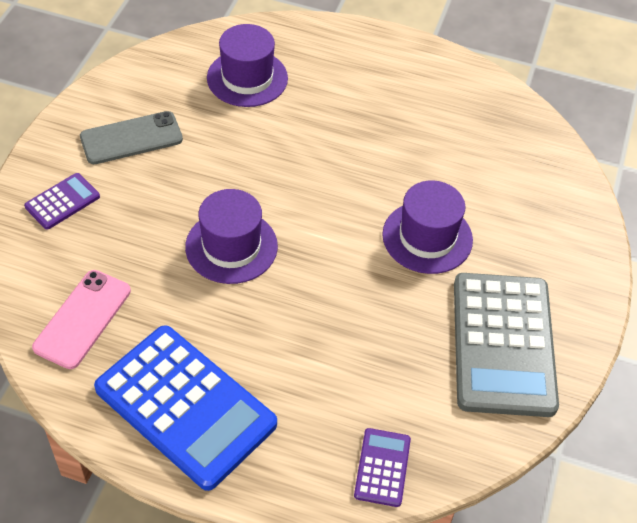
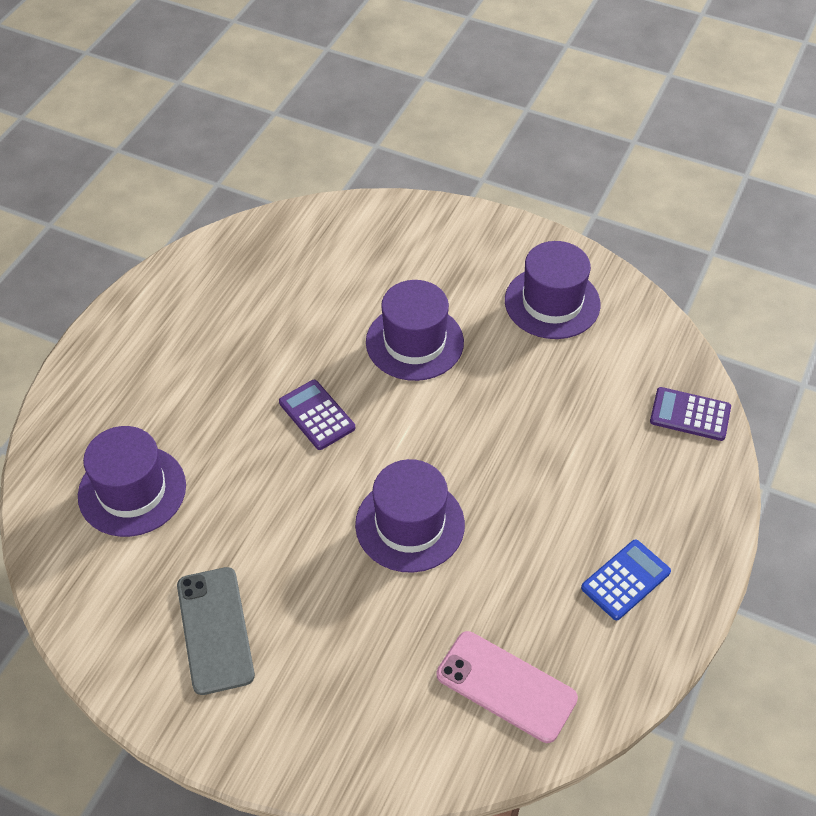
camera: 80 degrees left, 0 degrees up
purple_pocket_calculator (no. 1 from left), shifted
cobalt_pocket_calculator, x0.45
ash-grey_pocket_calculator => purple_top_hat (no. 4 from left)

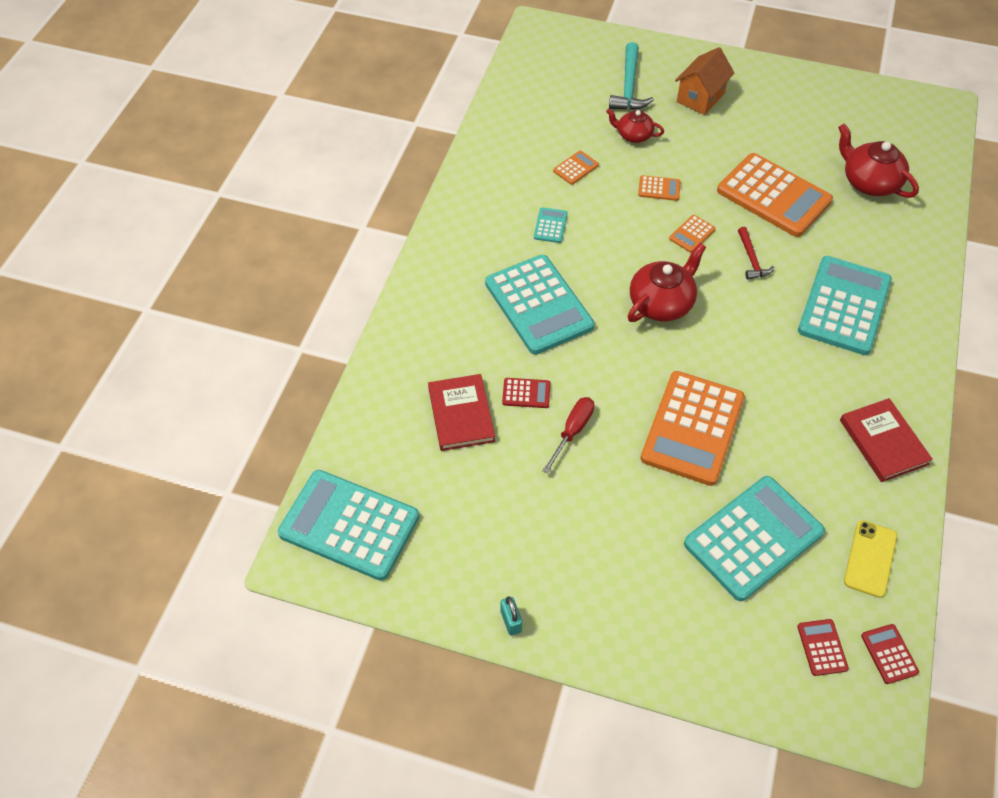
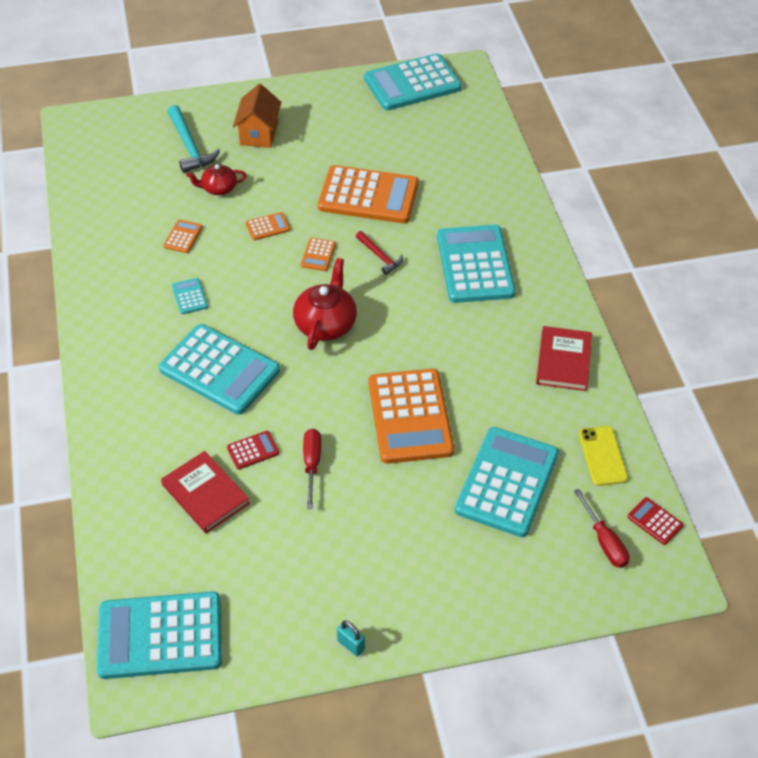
camera: 30 degrees left, 5 degrees down
crimson_pocket_calculator (no. 2 from left) => crimson_hand_screwdriver (no. 2 from left)
crimson_china_teapot (no. 3 from left) => nothing
crimson_hardcover (no. 2 from left), 60 degrees clockwise
nothing => teal_pocket_calculator (no. 4 from left)

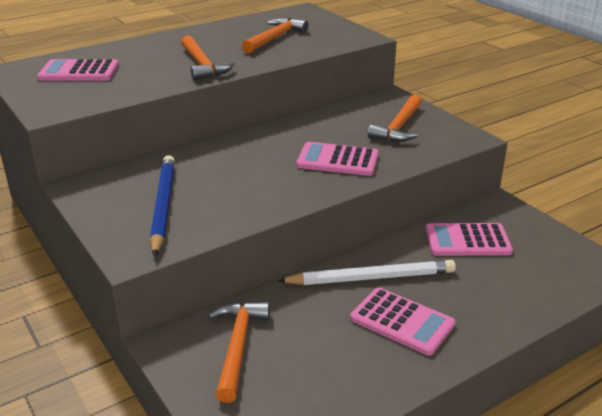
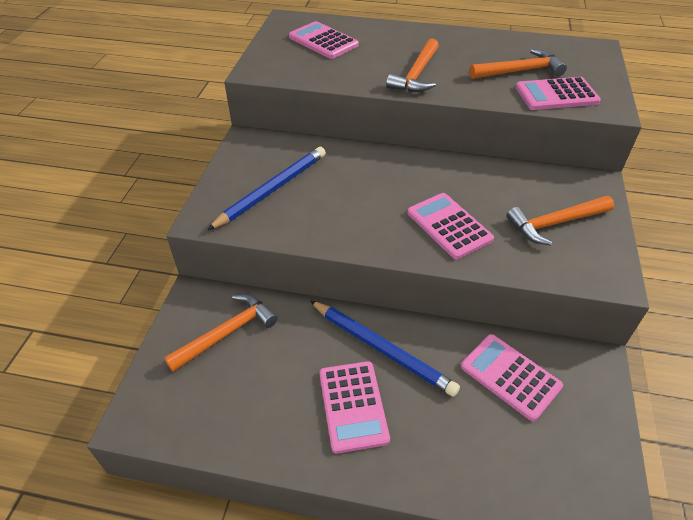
camera: 45 degrees right, 15 degrees up
snow-white_lead_pencil => cobalt_lead_pencil (no. 2 from left)
nothing => pink_pocket_calculator (no. 5 from left)

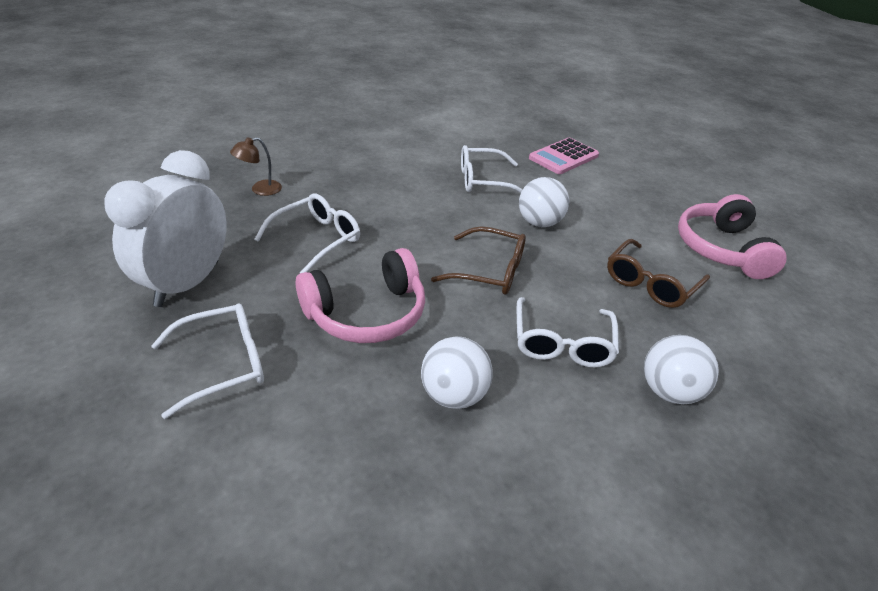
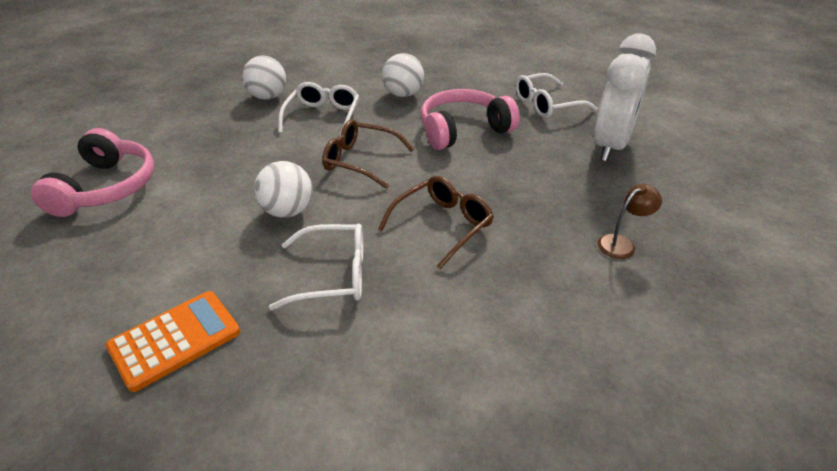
camera: 175 degrees left, 0 degrees up
snow-white_glasses (no. 2 from left) => nothing
pink_pocket_calculator => orange-coloured_pocket_calculator
brown_glasses (no. 2 from left), shifted

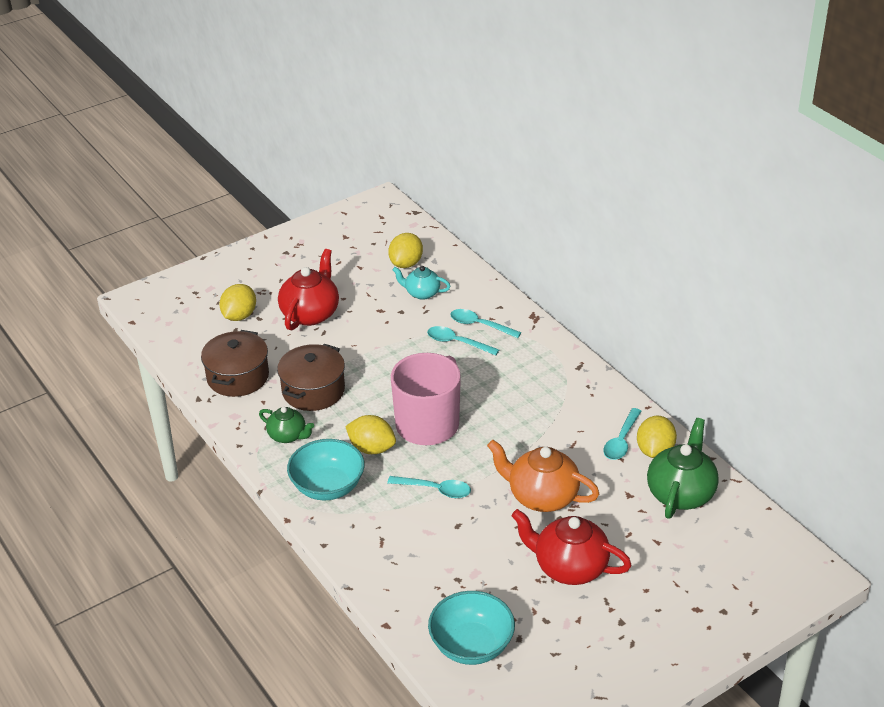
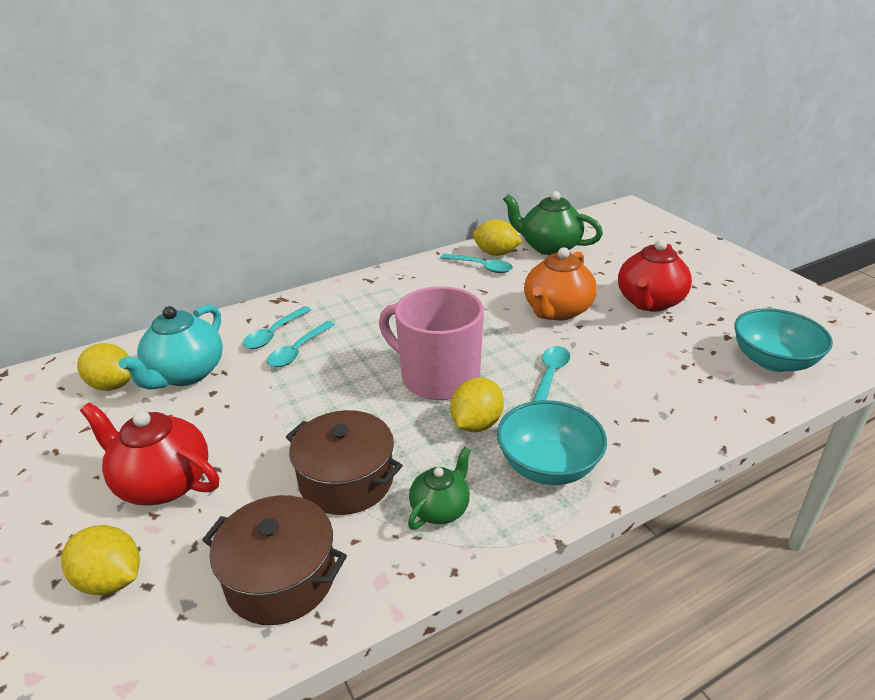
camera: 85 degrees left, 5 degrees down
teal_china_teapot, x1.70

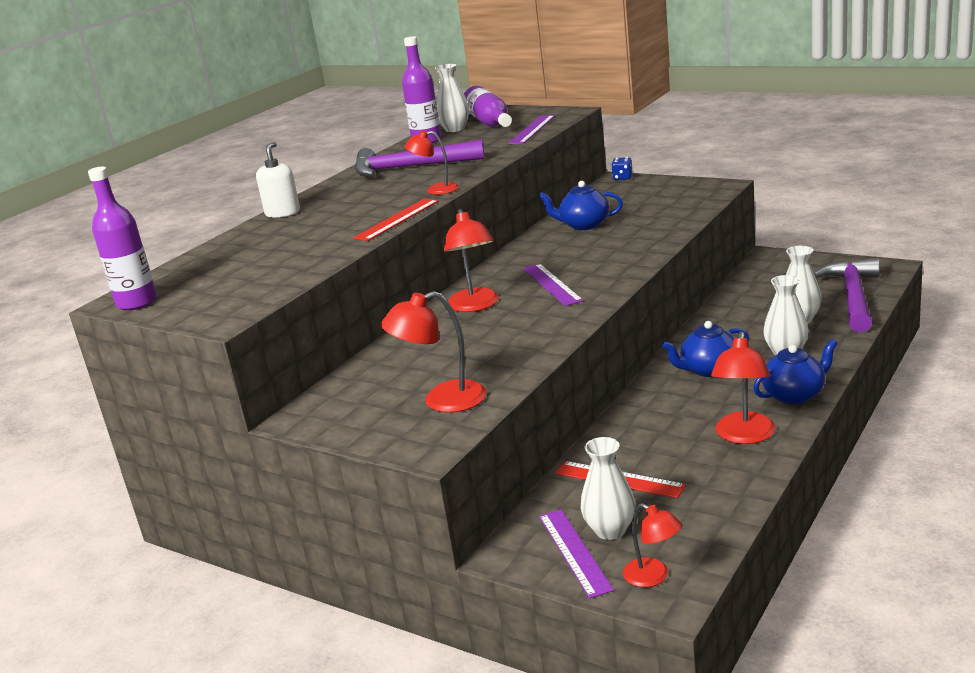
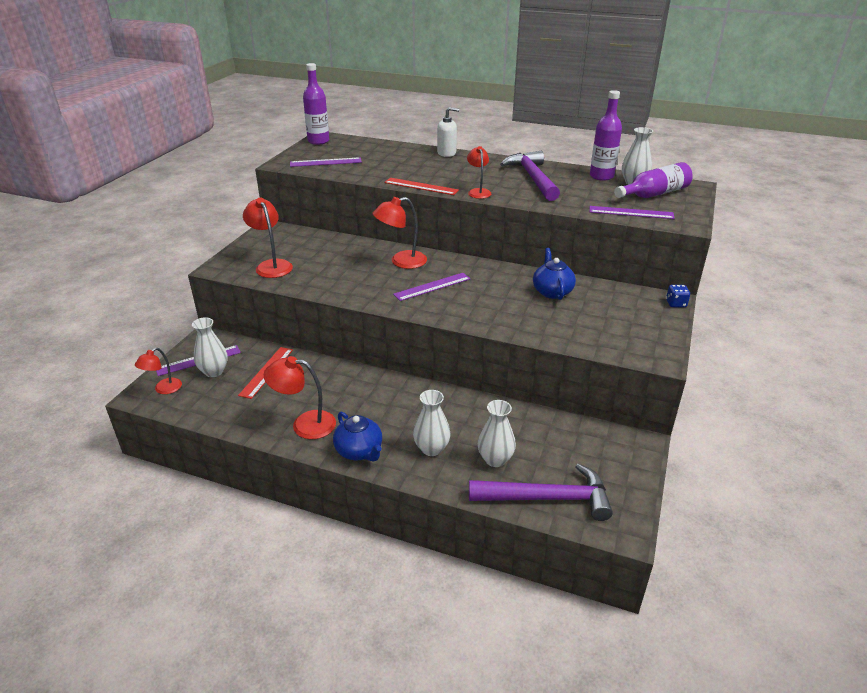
camera: 75 degrees right, 10 degrees up
cobalt_china_teapot (no. 2 from left) => nothing
nothing => purple_measuring_stick (no. 2 from left)

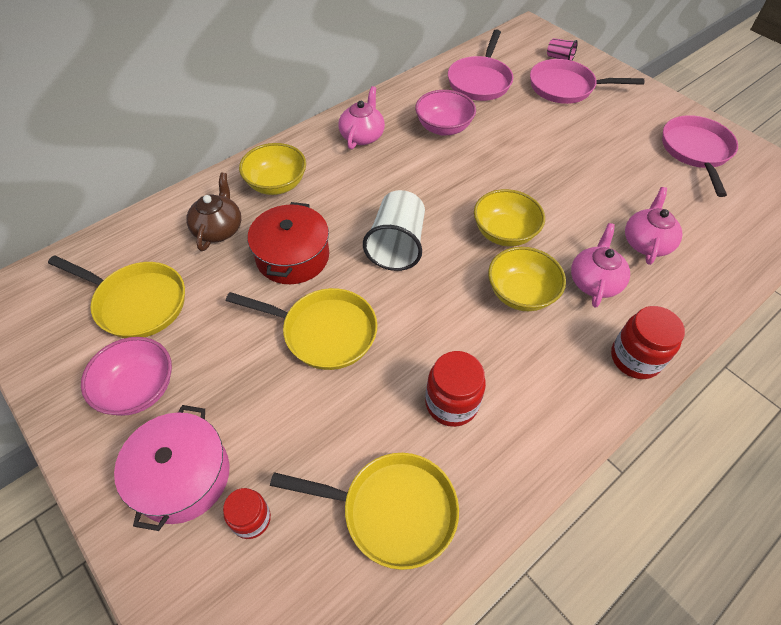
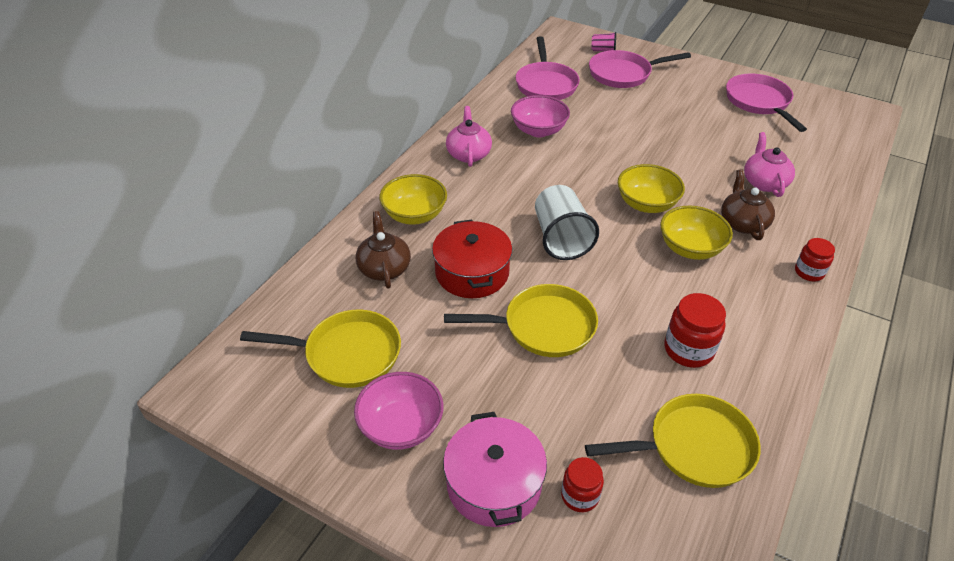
camera: 20 degrees left, 10 degrees down
pink_china_teapot (no. 2 from left) => brown_china_teapot (no. 2 from left)
crimson_jar (no. 3 from left), x0.65

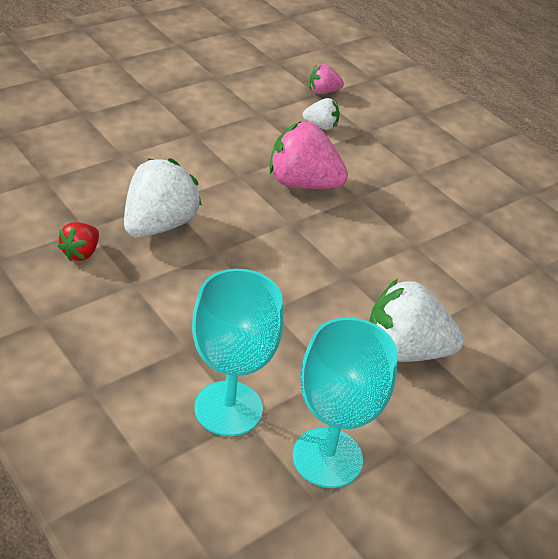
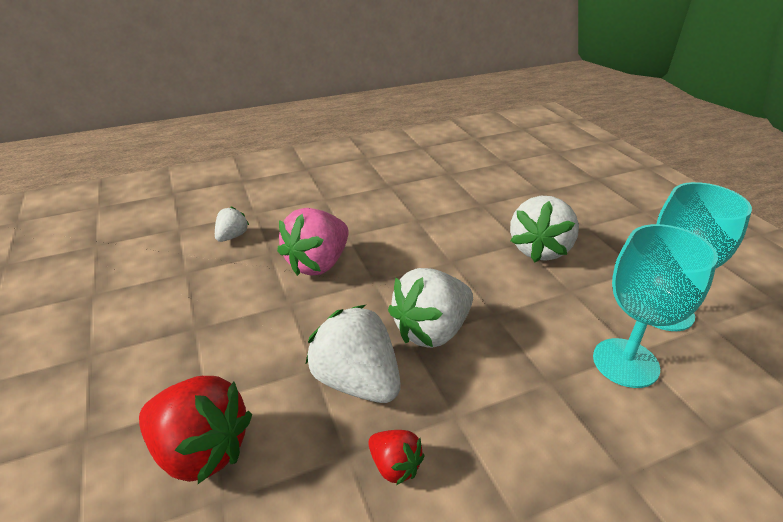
camera: 70 degrees left, 5 degrees down
pink_berry (no. 2 from left) => nothing
nothing => crimson_berry (no. 1 from left)
nothing => snow-white_berry (no. 3 from left)

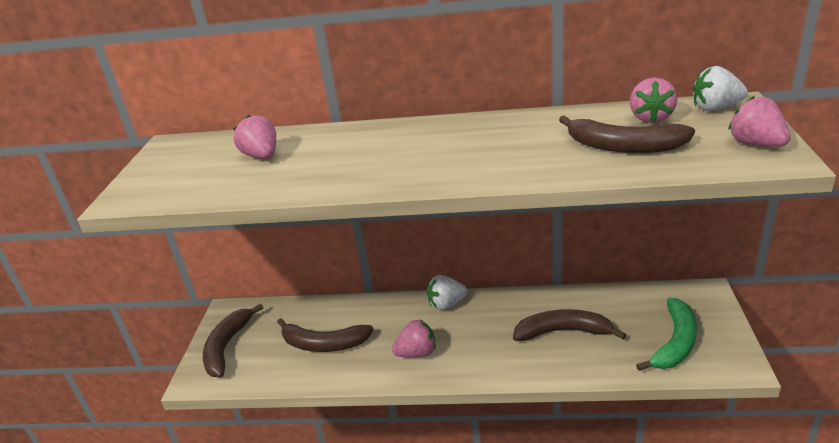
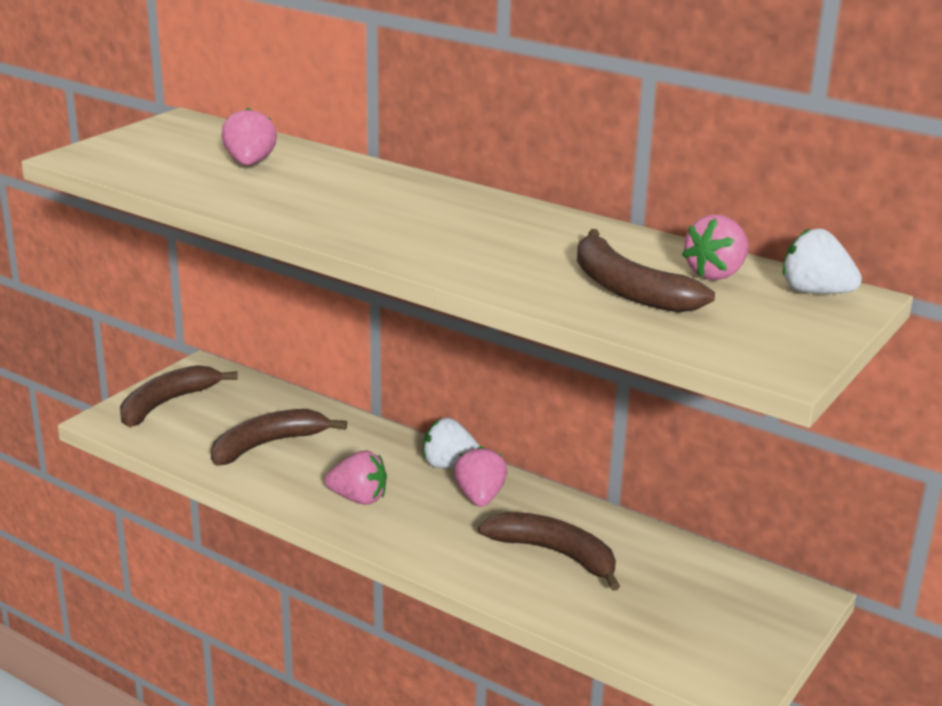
camera: 25 degrees right, 5 degrees down
brown_toy_banana (no. 2 from left), 105 degrees clockwise
green_toy_banana => nothing
pink_berry (no. 4 from left in the first image) => pink_berry (no. 3 from left), shifted

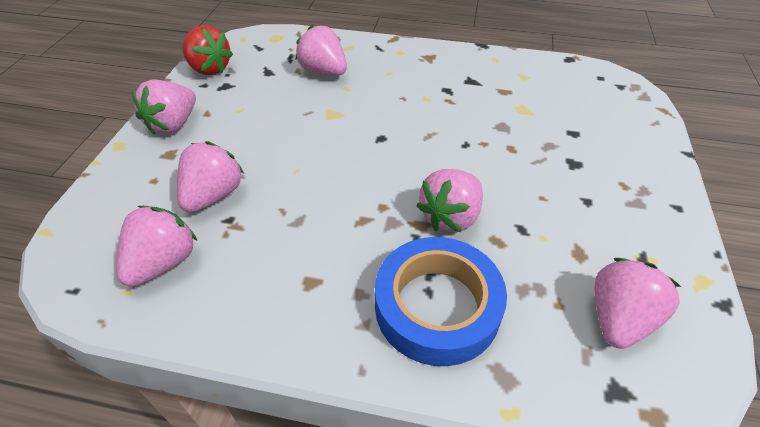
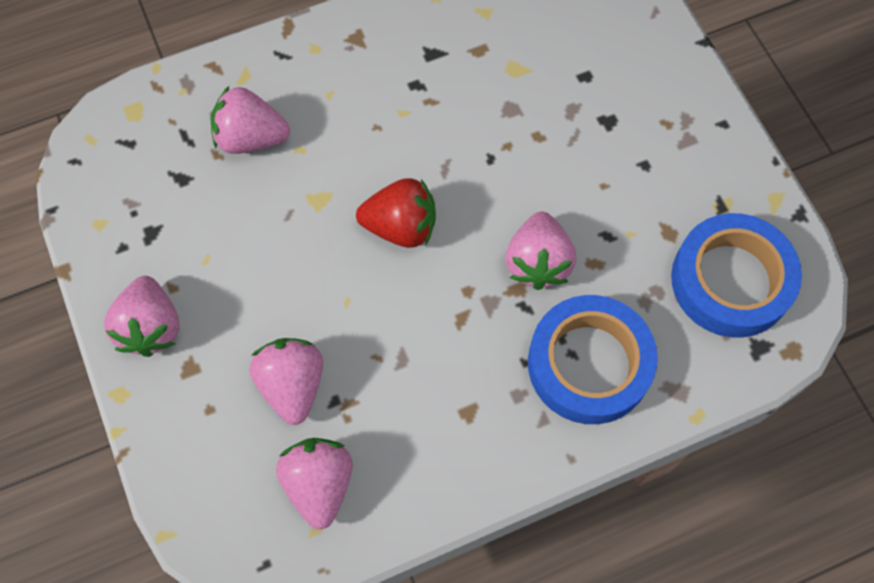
camera: 35 degrees left, 20 degrees up
crimson_berry, shifted
pink_berry (no. 6 from left) => cobalt_tape (no. 2 from left)

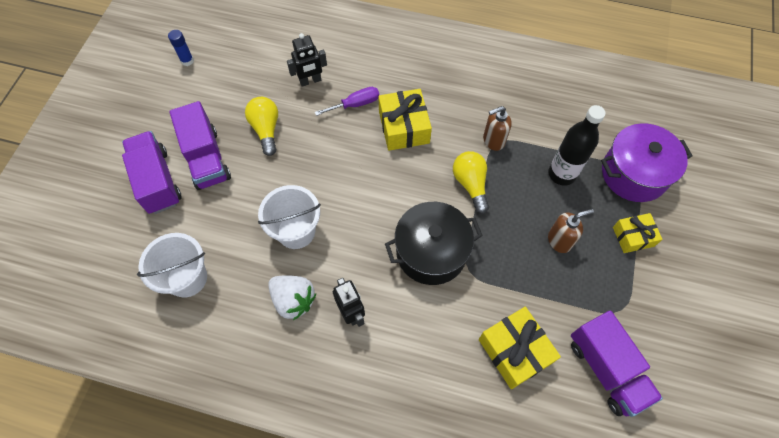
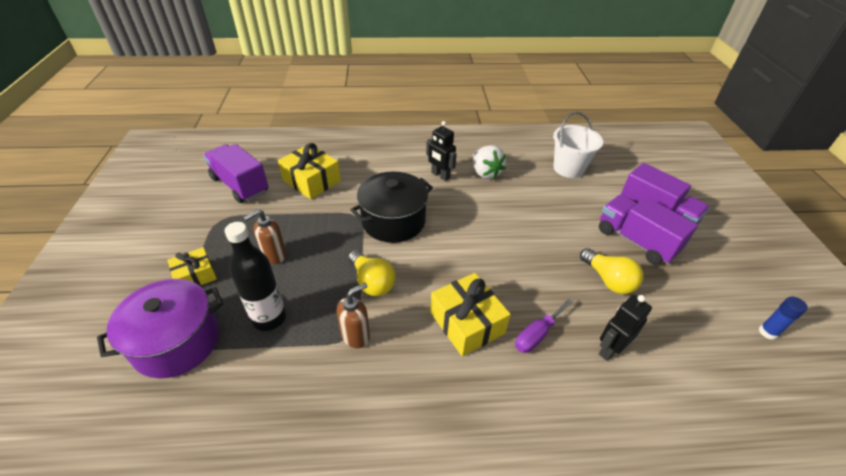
camera: 160 degrees right, 20 degrees down
snow-white_bucket (no. 2 from left) => nothing
snow-white_berry, 135 degrees counterclockwise

